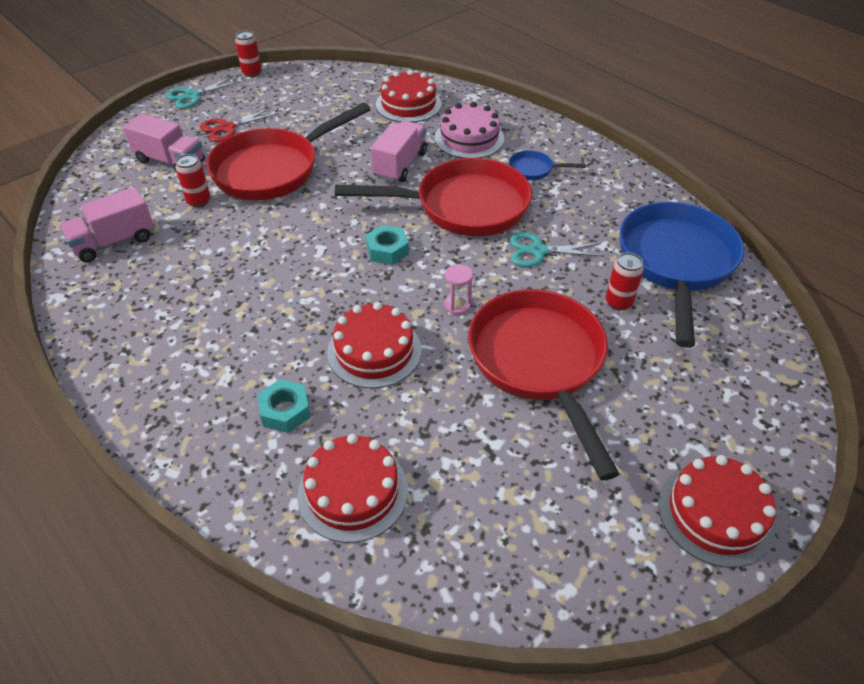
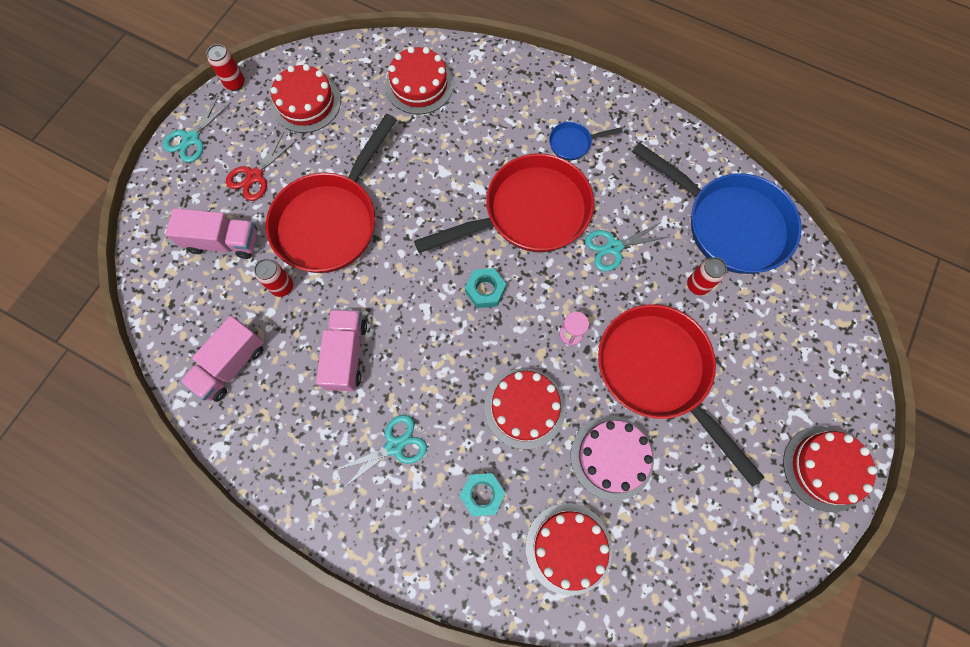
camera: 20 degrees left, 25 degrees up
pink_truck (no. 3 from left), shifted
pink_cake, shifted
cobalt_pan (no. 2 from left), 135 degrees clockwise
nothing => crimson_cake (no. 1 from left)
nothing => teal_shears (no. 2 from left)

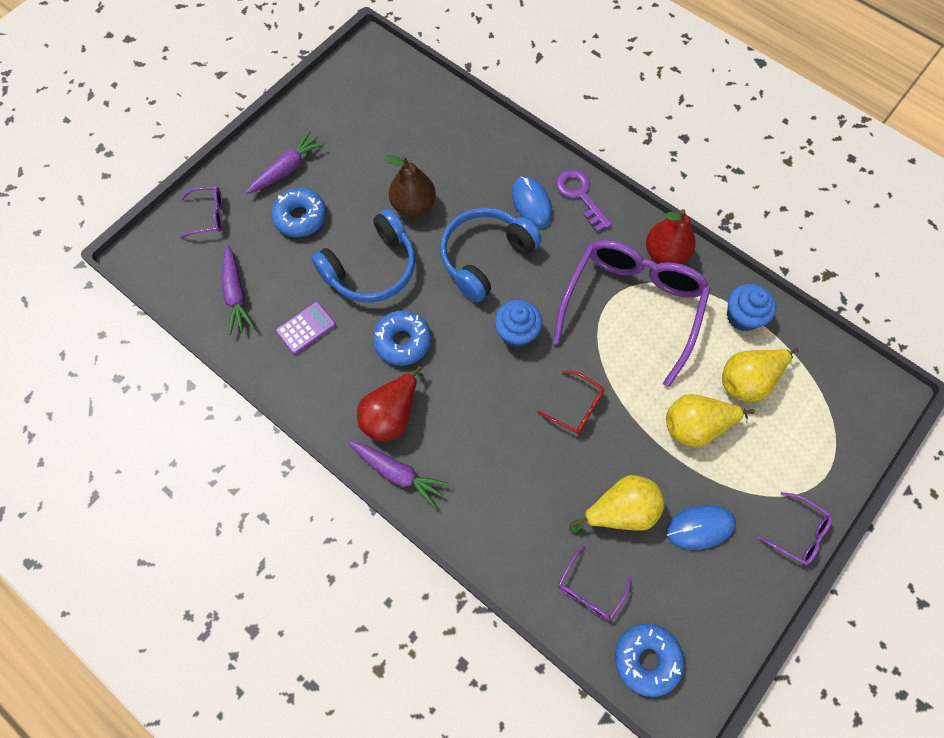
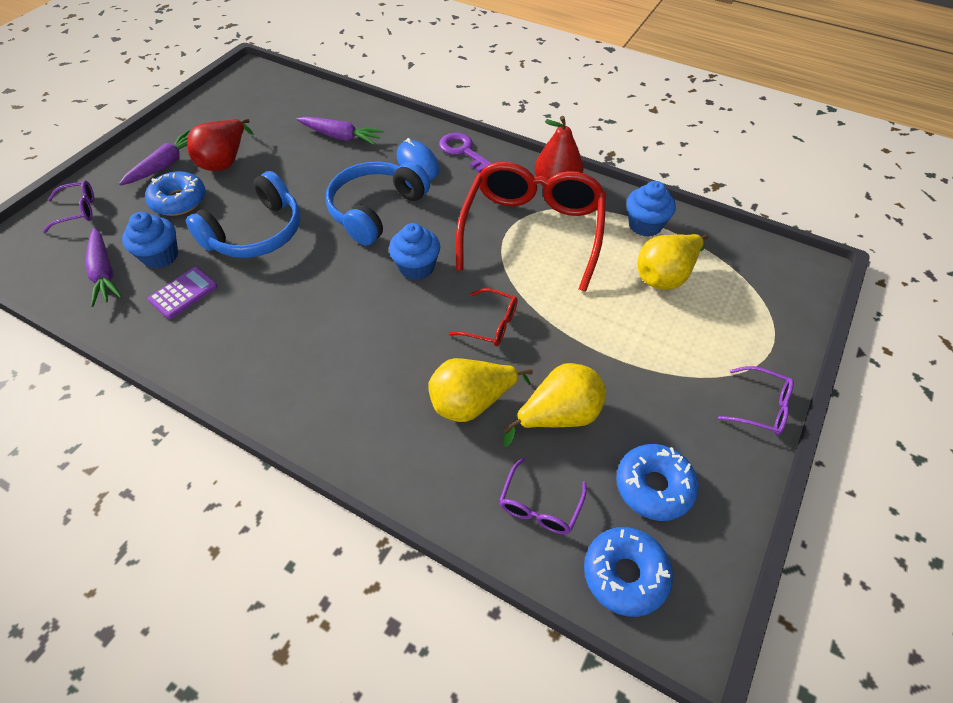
camera: 10 degrees left, 15 degrees down
purple_toy_carrot (no. 3 from left), shifted
crimson_pear (no. 1 from left), shifted
cobalt_glazed_donut (no. 2 from left in the first image) => cobalt_glazed_donut (no. 3 from left), shifted
brown_pear => nothing
purple_glasses (no. 3 from left) => crimson_glasses (no. 2 from left)
yellow_pear (no. 2 from left in the first image) => yellow_pear (no. 1 from left), shifted
cobalt_PC_mouse (no. 2 from left) => nothing
nothing => cobalt_cupcake (no. 1 from left)

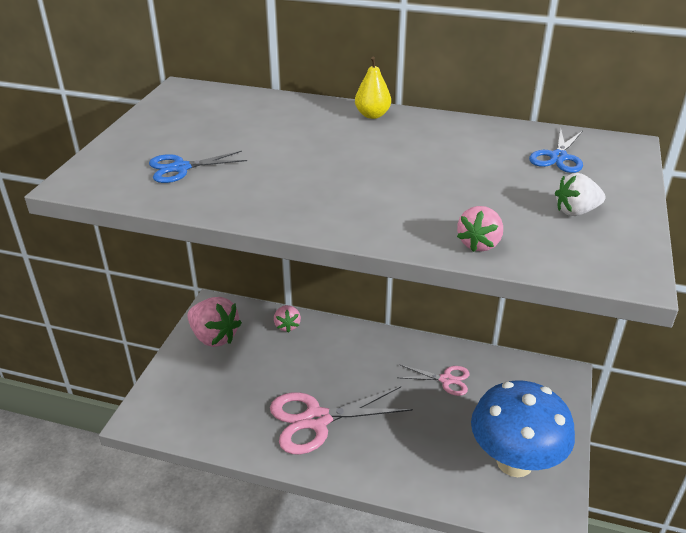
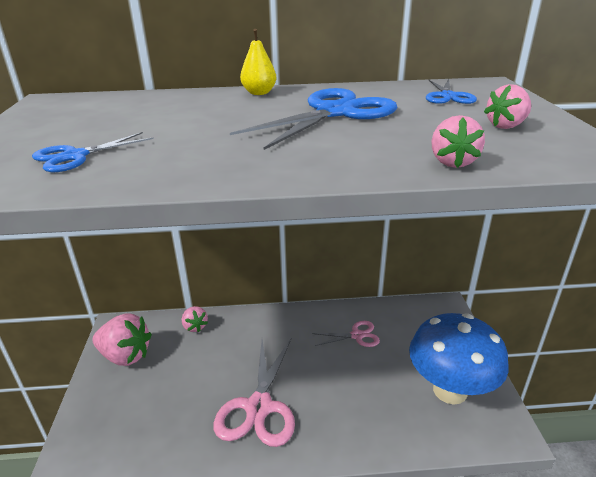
camera: 20 degrees left, 5 degrees down
pink_shears (no. 1 from left), 45 degrees counterclockwise
snow-white_berry => pink_berry (no. 4 from left)
nothing => cobalt_shears (no. 2 from left)

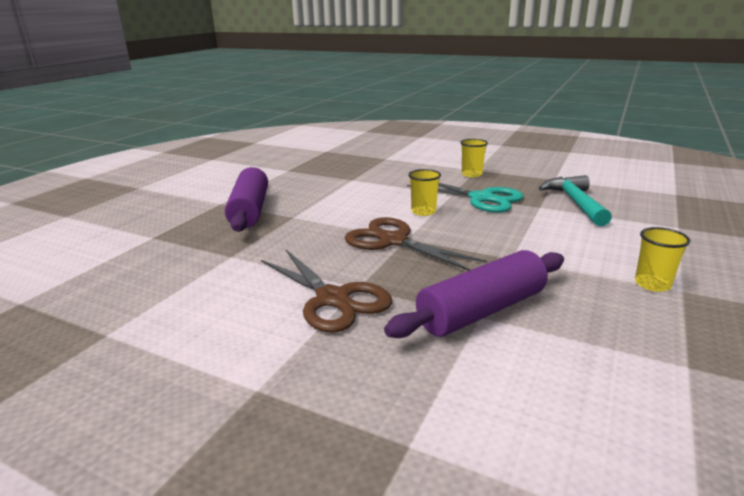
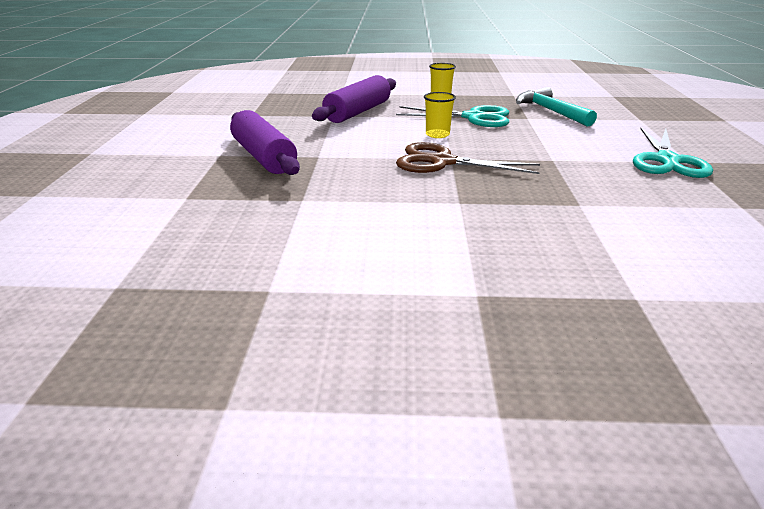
camera: 25 degrees left, 5 degrees up
brown_shears (no. 1 from left) => nothing
purple_pastry_roller (no. 2 from left), shifted
yellow_tumbler (no. 3 from left) => teal_shears (no. 2 from left)

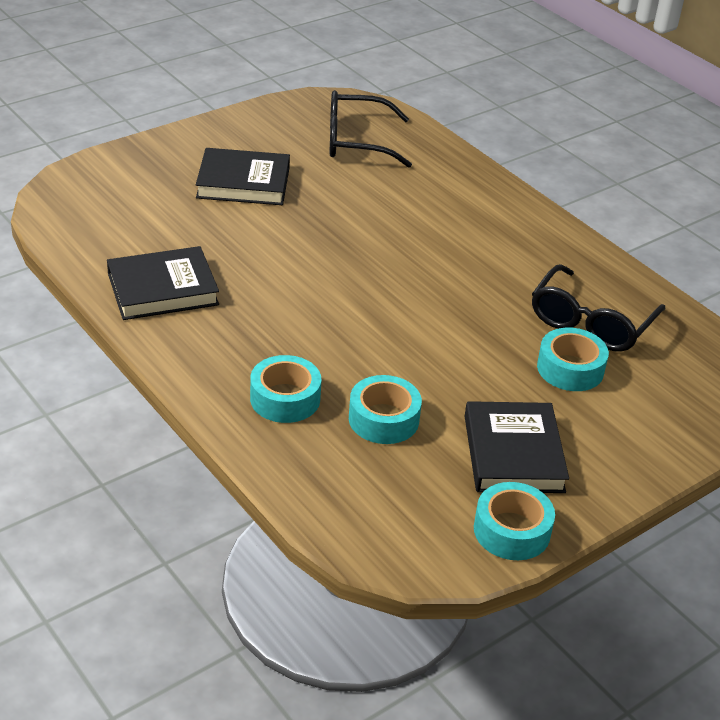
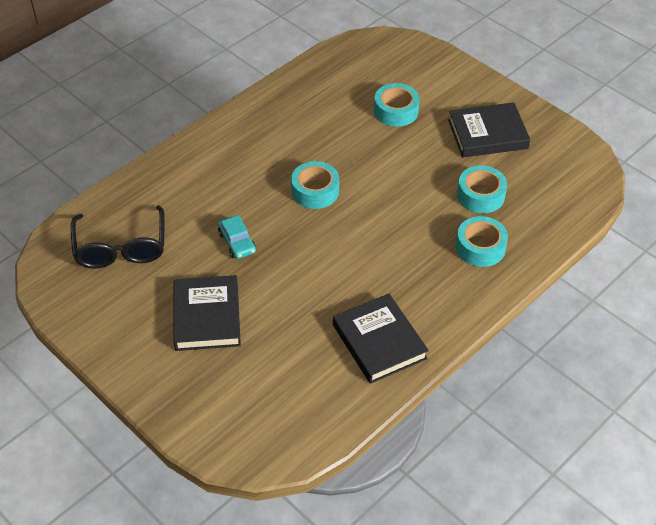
camera: 95 degrees left, 10 degrees up
teal_tape (no. 3 from left in the first image) => teal_tape (no. 1 from left), shifted
ebony_glasses (no. 2 from left) => nothing
nothing => teal_car

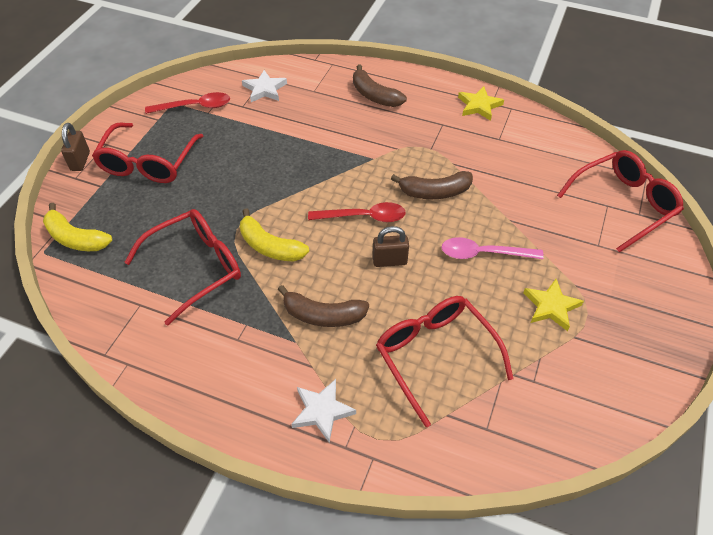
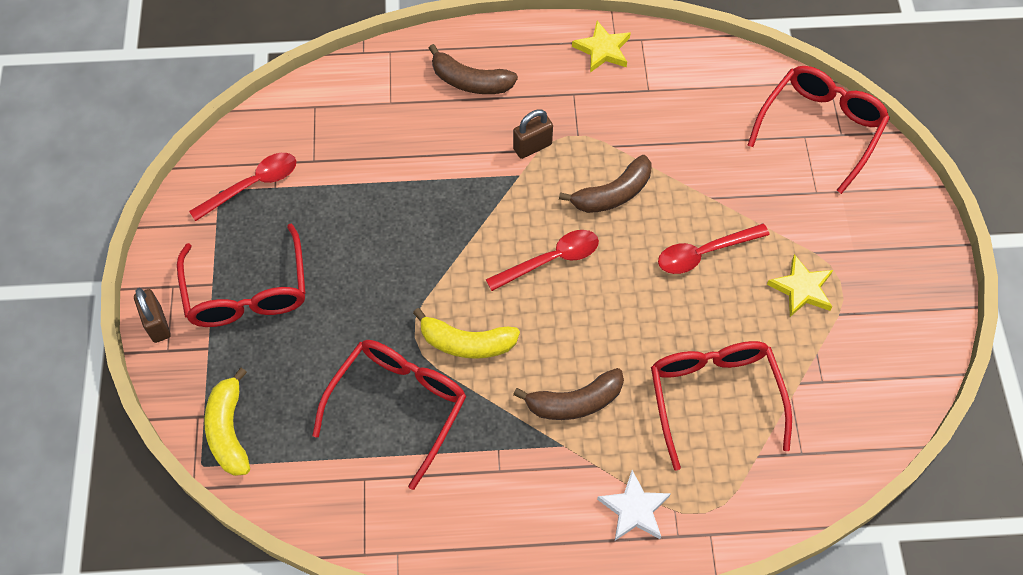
camera: 25 degrees left, 10 degrees up
yellow_toy_banana (no. 1 from left), 75 degrees clockwise
snow-white_star (no. 1 from left) => nothing
brown_lock (no. 2 from left), shifted
crimson_glasses (no. 3 from left), 45 degrees clockwise
pink_teaspoon => crimson_teaspoon (no. 3 from left)

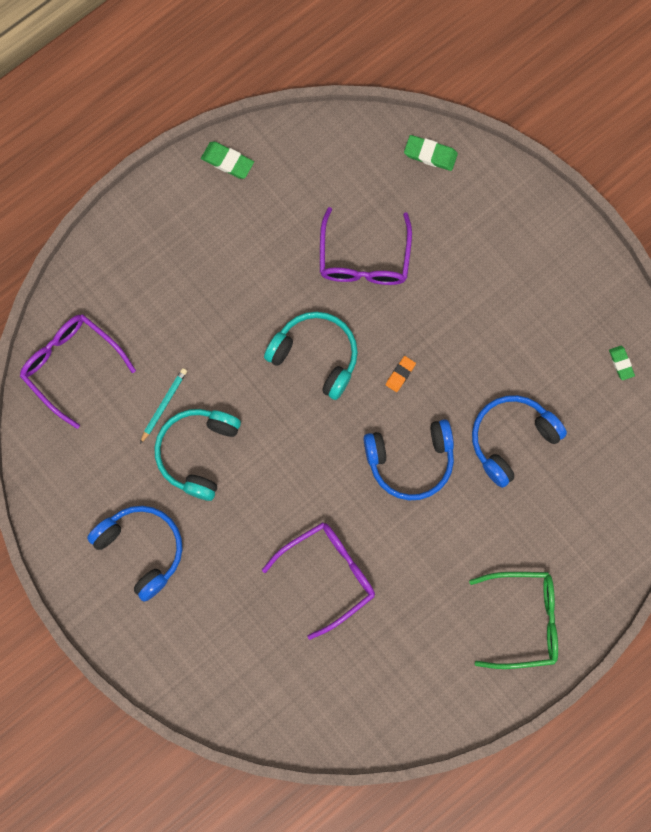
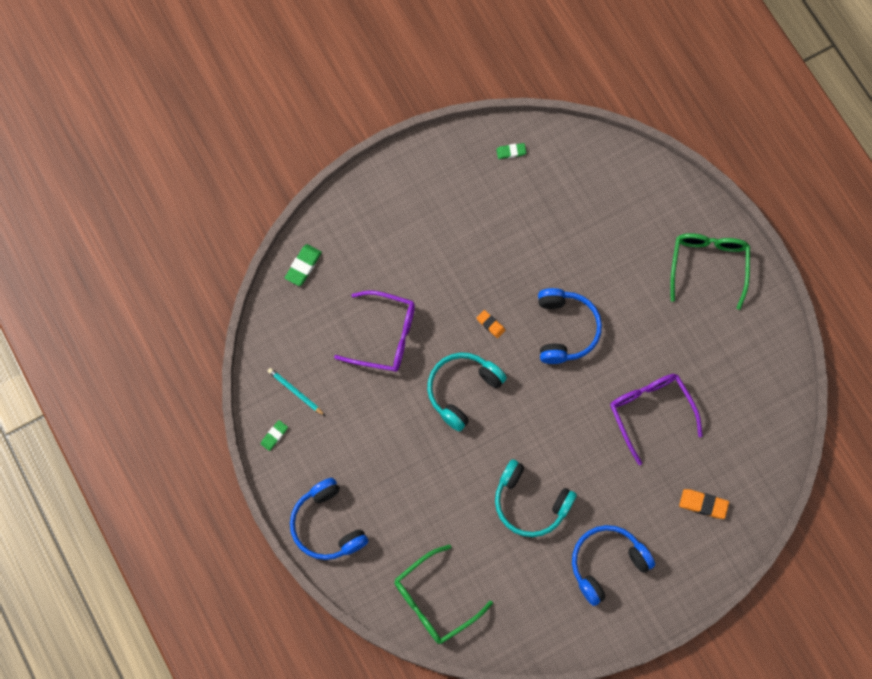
camera: 80 degrees left, 5 degrees down
purple_glasses (no. 1 from left) => green_glasses (no. 1 from left)
teal_lead_pencil, shifted
green_eraser (no. 1 from left), x0.66
cobalt_headphones (no. 3 from left in the first image) => cobalt_headphones (no. 1 from left), shifted
nothing => orange-coloured_eraser (no. 2 from left)

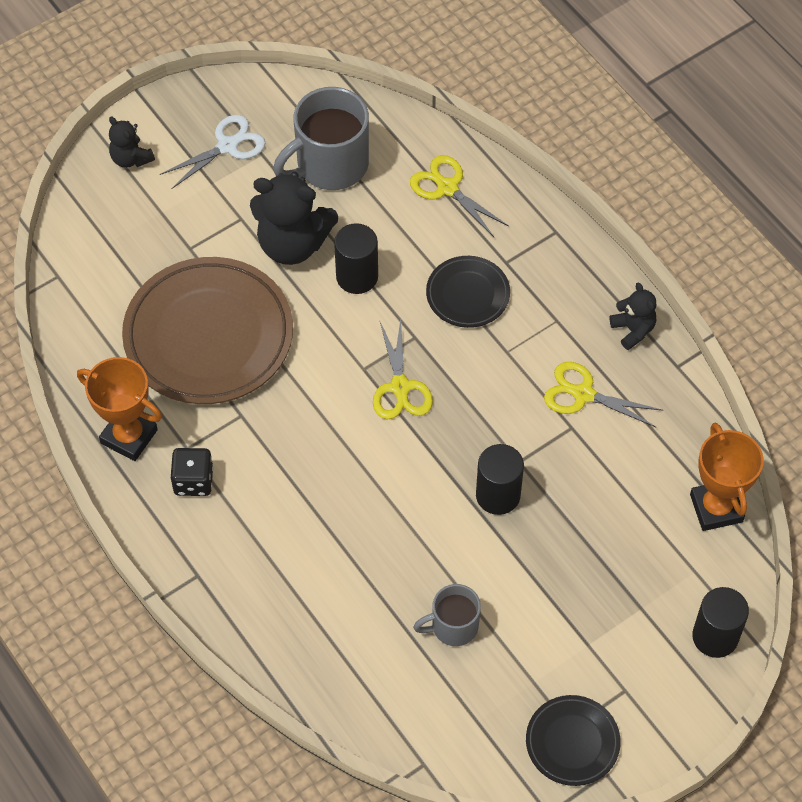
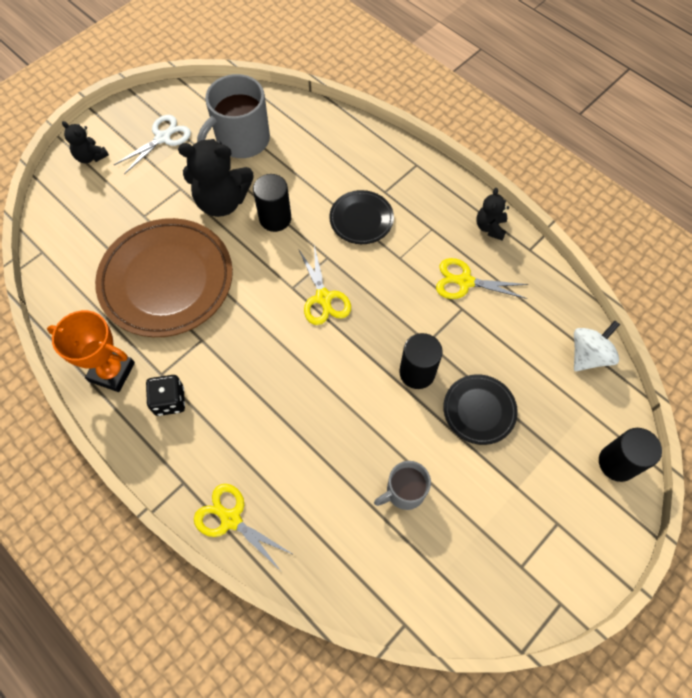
camera: 10 degrees left, 5 degrees up
yellow_shears (no. 2 from left in the first image) => yellow_shears (no. 1 from left), shifted
ebony_dinner_plate (no. 2 from left), shifted
ebony_stuffed_bear (no. 3 from left), 135 degrees counterclockwise
orange-coloured_award_cup (no. 2 from left) => snow-white_whirligig

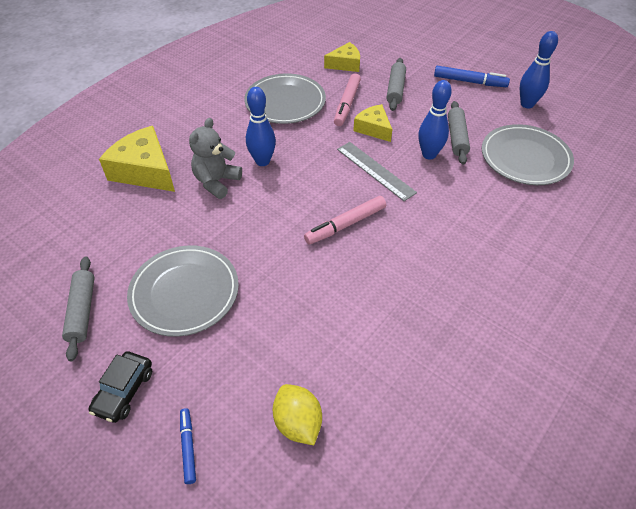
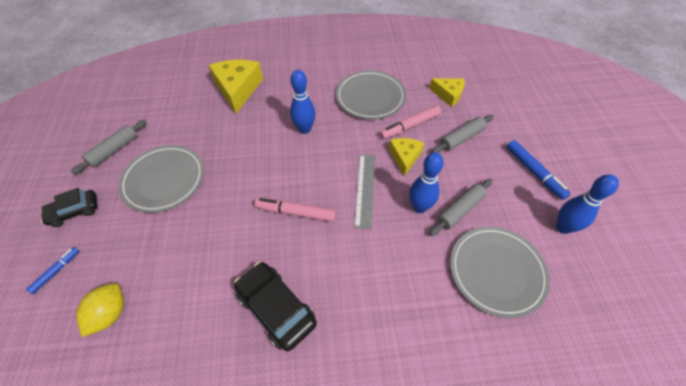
camera: 45 degrees right, 5 degrees up
ash-grey_stuffed_bear => nothing
nothing => ebony_car (no. 2 from left)

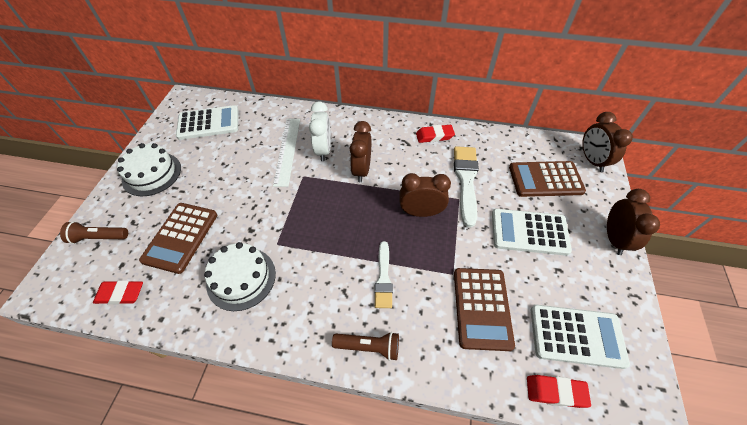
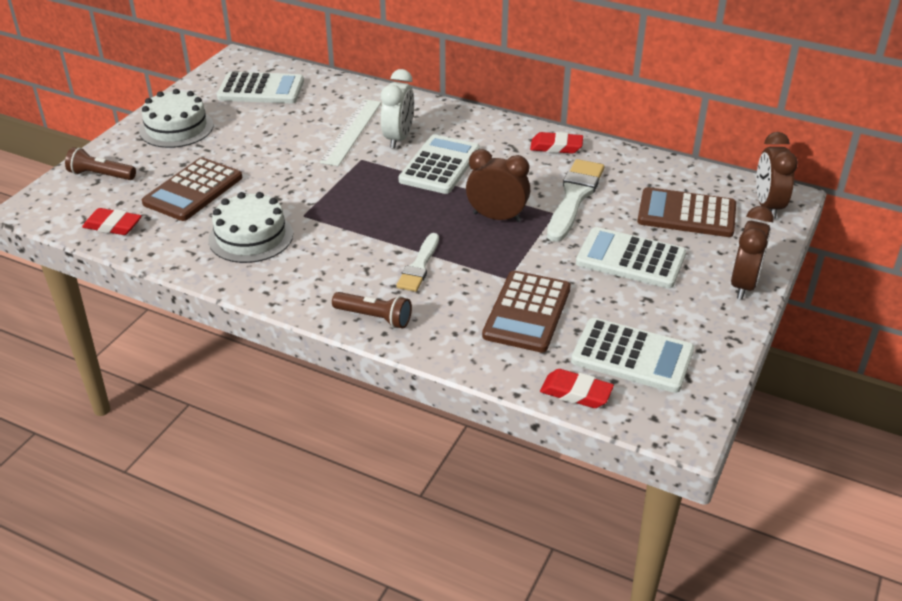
camera: 15 degrees right, 15 degrees down
brown_clock (no. 1 from left) => snow-white_pocket_calculator (no. 2 from left)

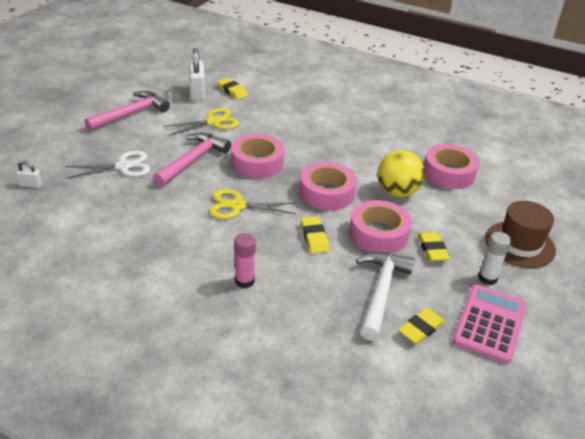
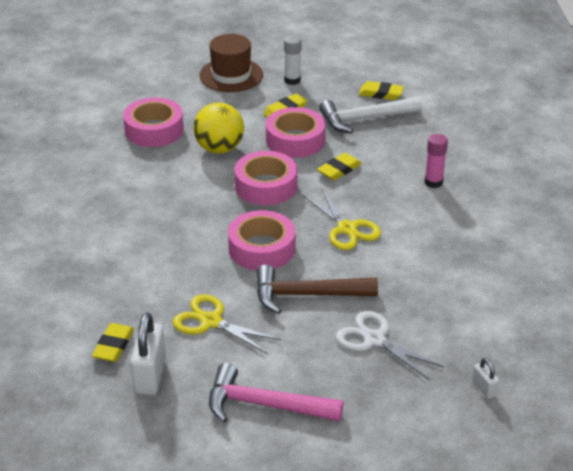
camera: 120 degrees left, 0 degrees up
pink_carpenter's_hammer (no. 2 from left) => brown_carpenter's_hammer
snow-white_lock (no. 2 from left in the first image) => snow-white_lock (no. 1 from left), 45 degrees counterclockwise
pink_pocket_calculator => nothing

